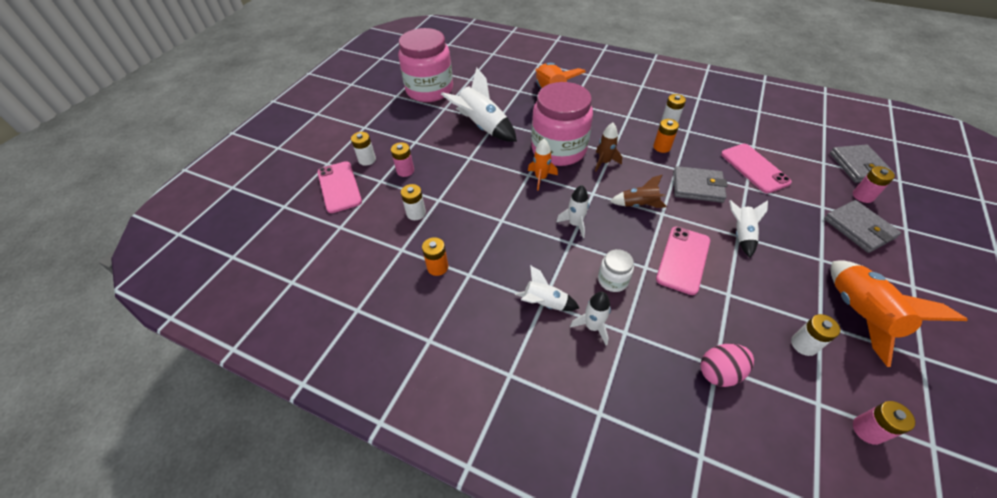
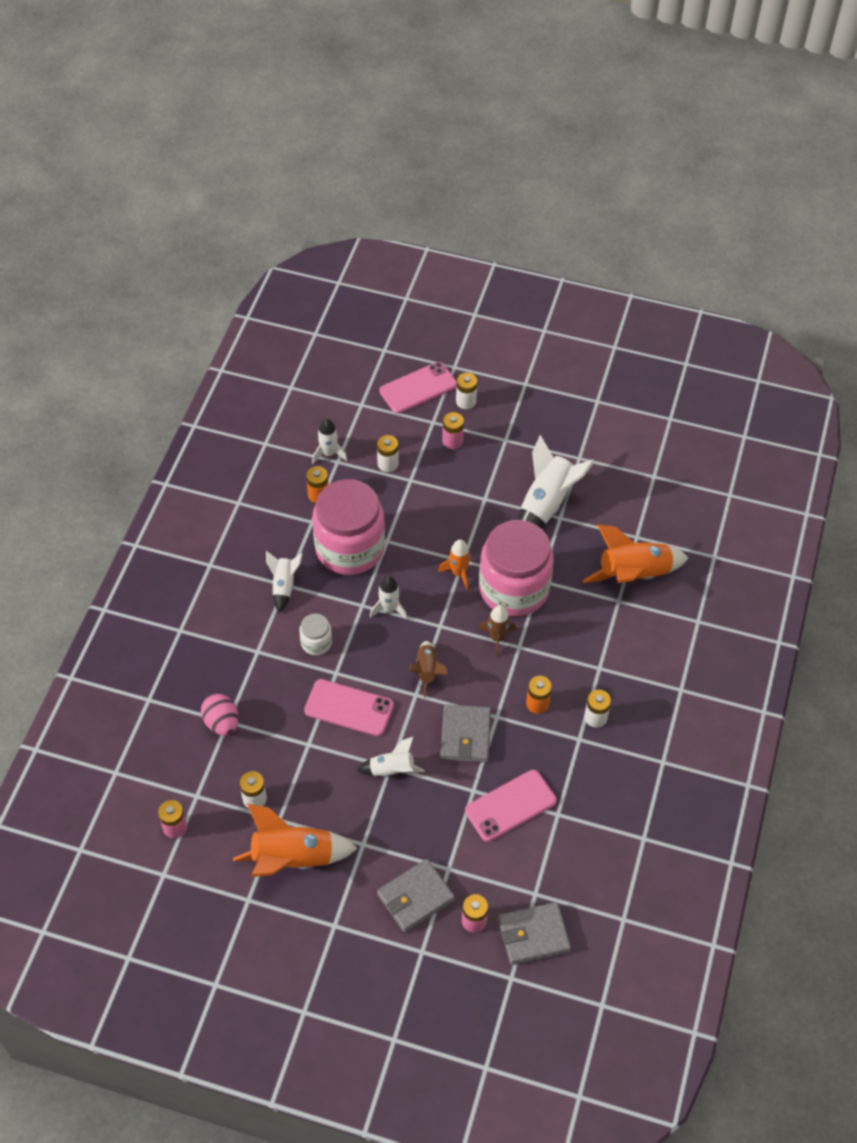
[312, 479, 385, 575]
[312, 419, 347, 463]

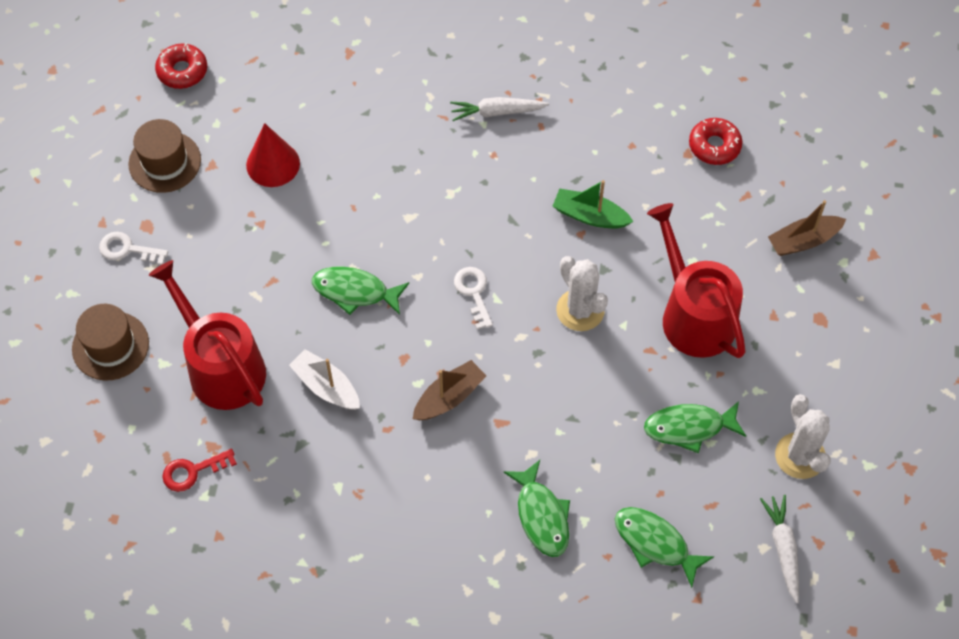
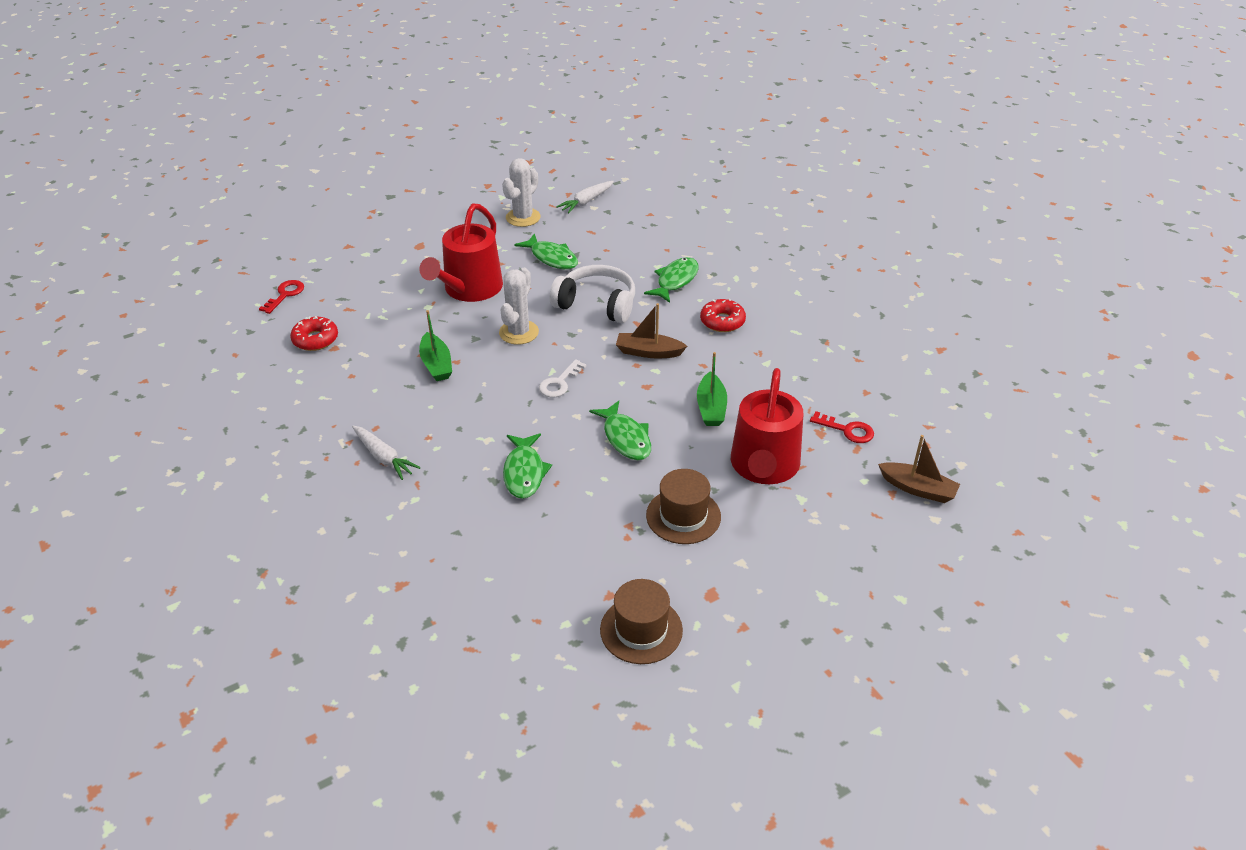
[99, 232, 168, 265] (first image)
[246, 123, 300, 187] (first image)
[259, 280, 304, 314]
[550, 265, 635, 323]
[646, 469, 721, 544]
[700, 299, 746, 332]
[503, 433, 552, 499]
[878, 435, 960, 503]
[697, 352, 727, 426]

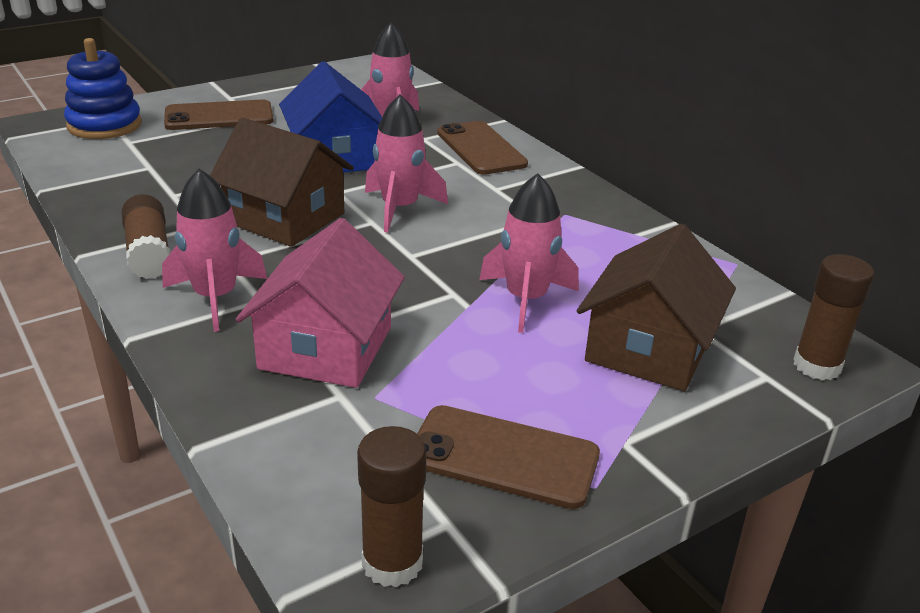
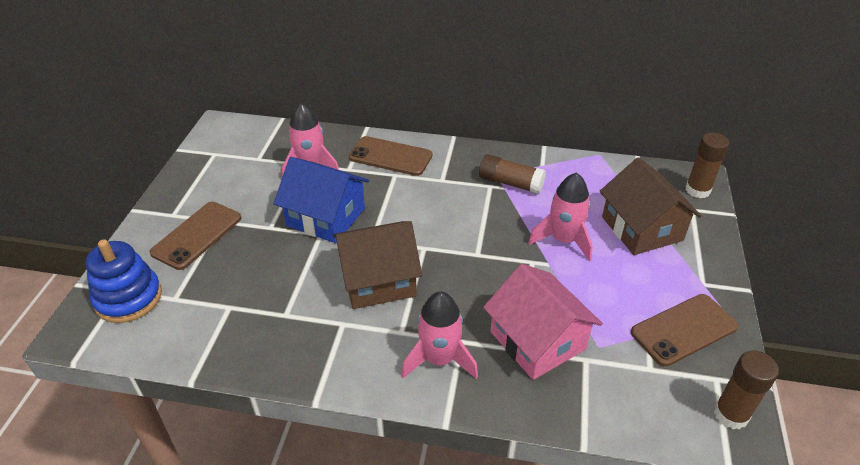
[365, 94, 448, 233] (first image)
[479, 154, 546, 194]

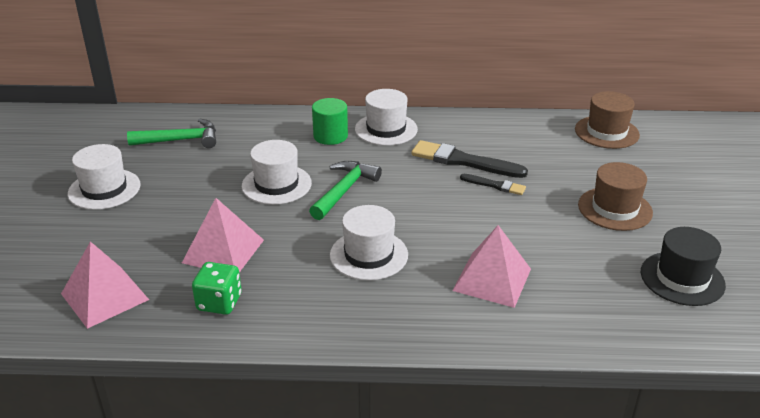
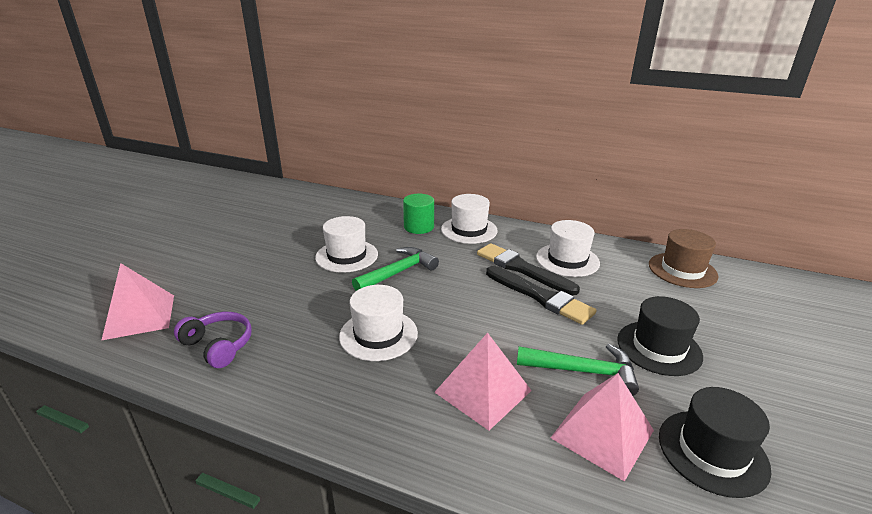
[536, 220, 600, 277]
[517, 344, 639, 396]
[550, 373, 654, 482]
[174, 312, 252, 368]
[617, 296, 703, 376]
[486, 266, 596, 325]

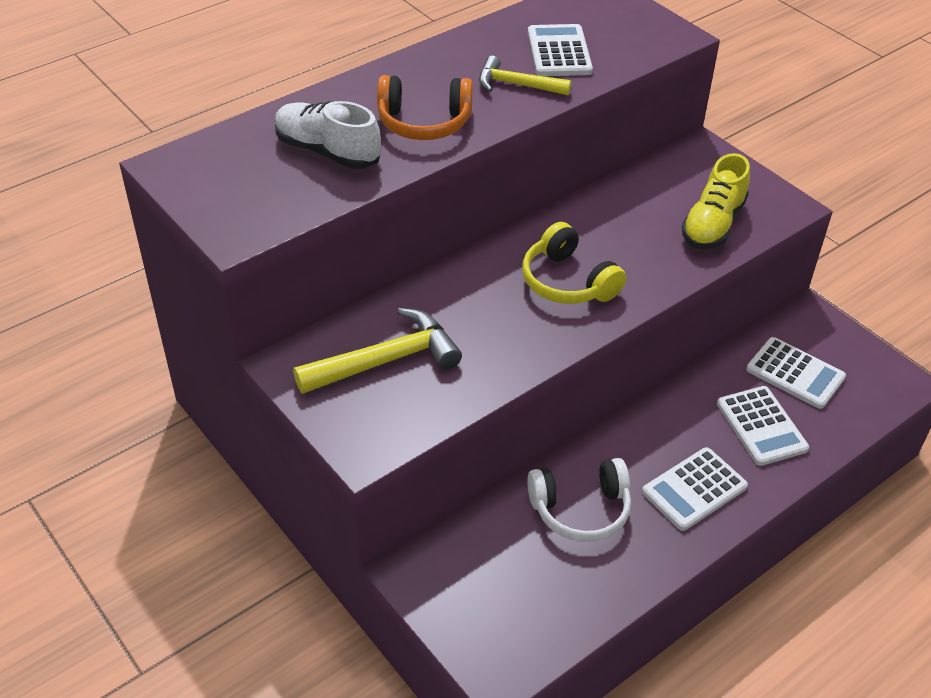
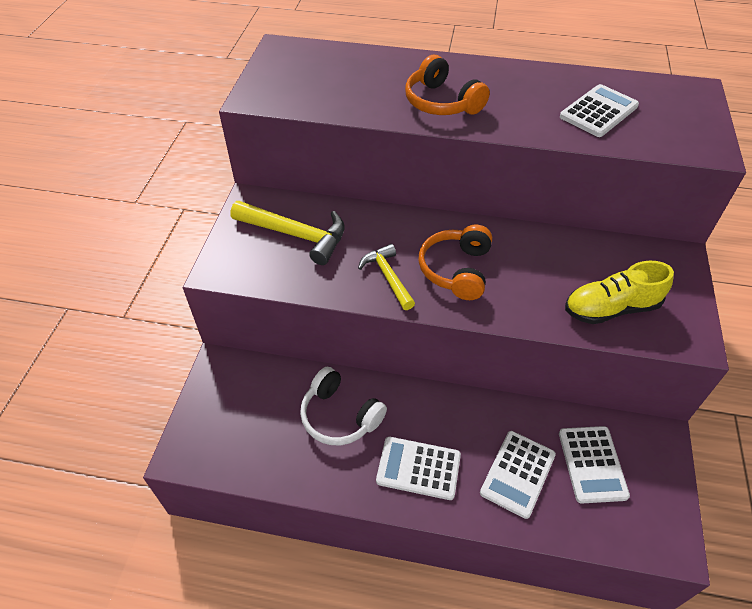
[275, 101, 381, 169] (first image)
[358, 244, 415, 310]
[419, 225, 492, 300]

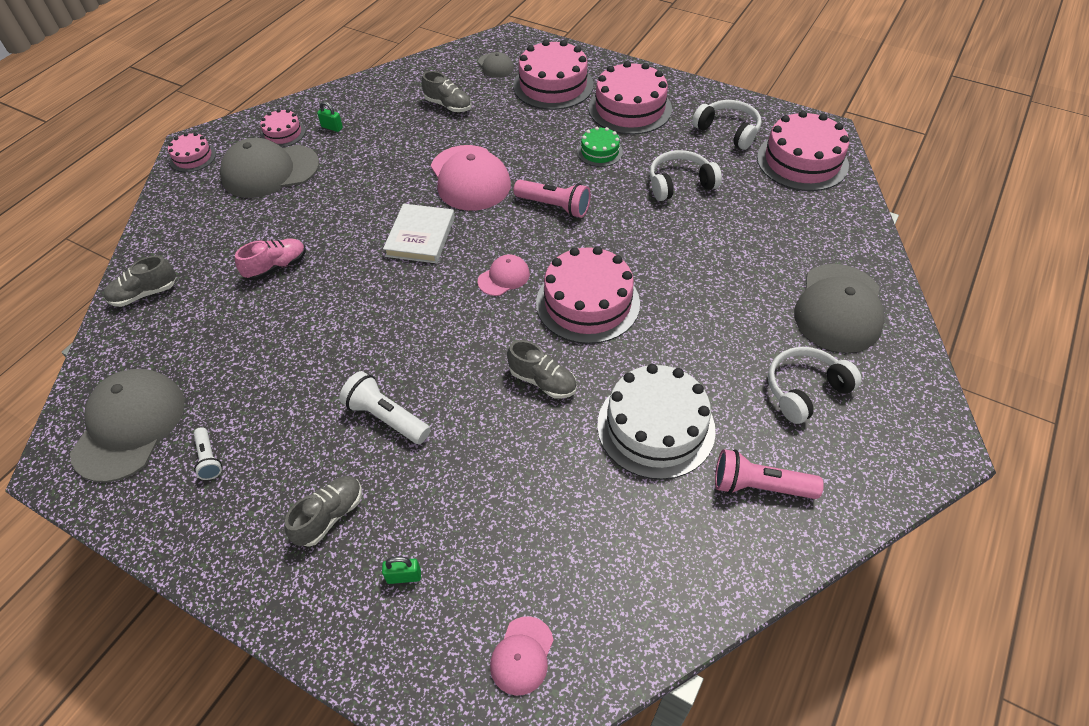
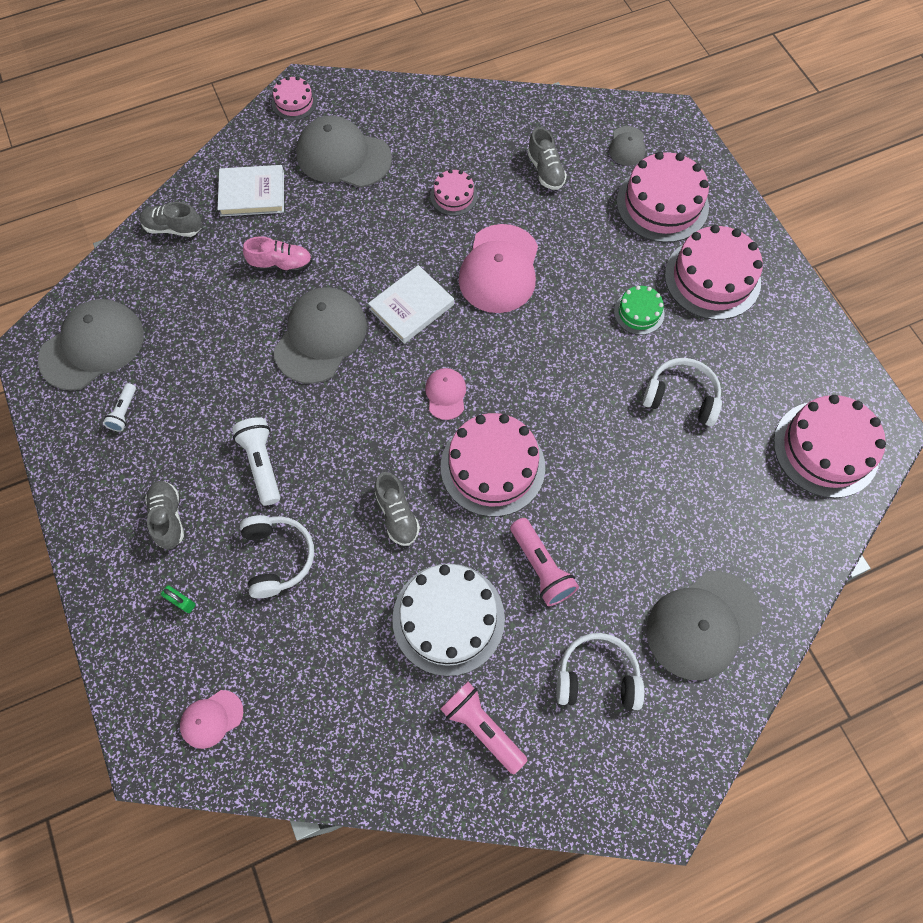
[317, 101, 343, 132] (first image)
[217, 165, 284, 216]
[274, 287, 367, 384]
[430, 169, 478, 216]
[510, 518, 579, 606]
[240, 515, 314, 598]
[145, 481, 184, 550]
[425, 368, 466, 420]

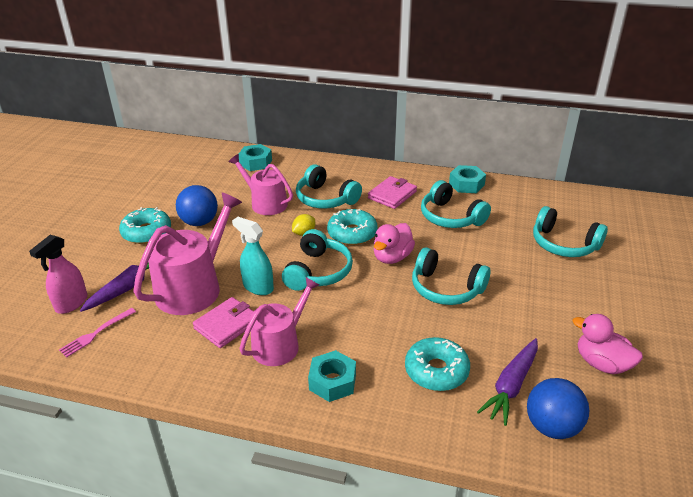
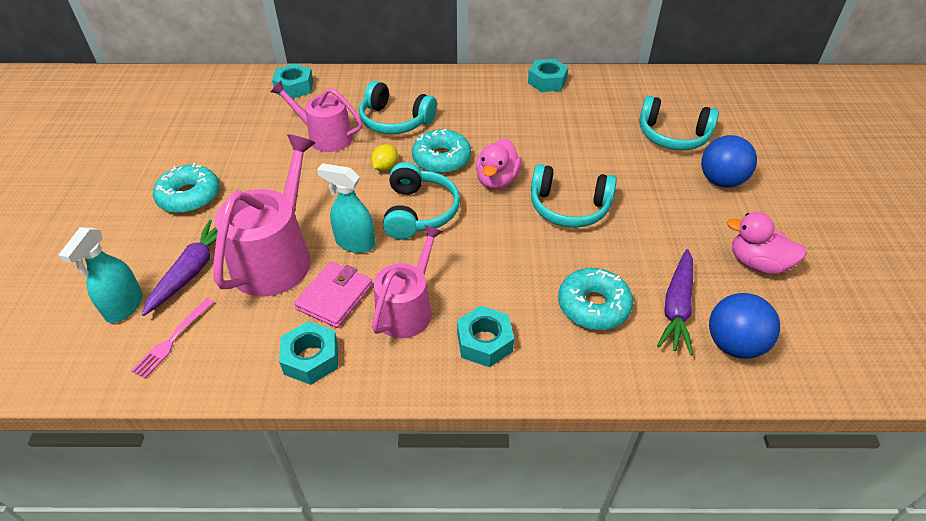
[368, 176, 417, 209] (first image)
[421, 180, 491, 228] (first image)
[279, 321, 338, 385]
[701, 135, 757, 188]
[58, 227, 143, 323]

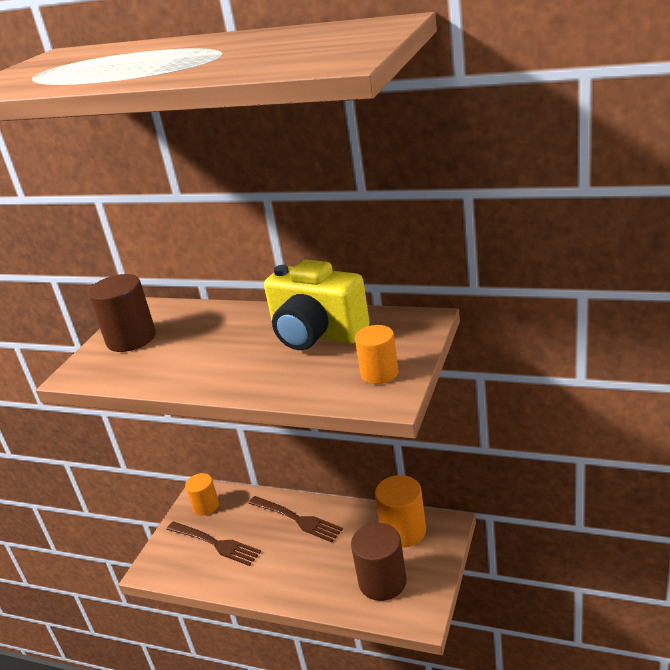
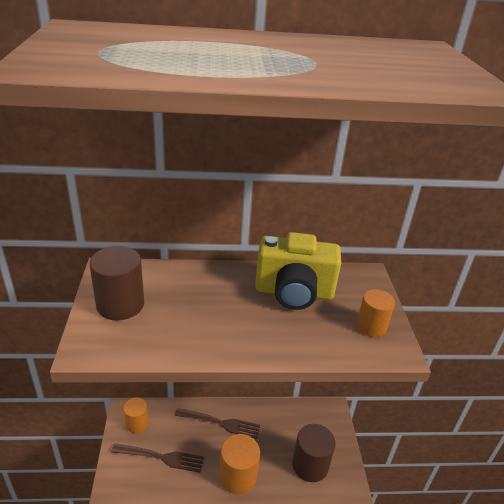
[219, 434, 260, 495]

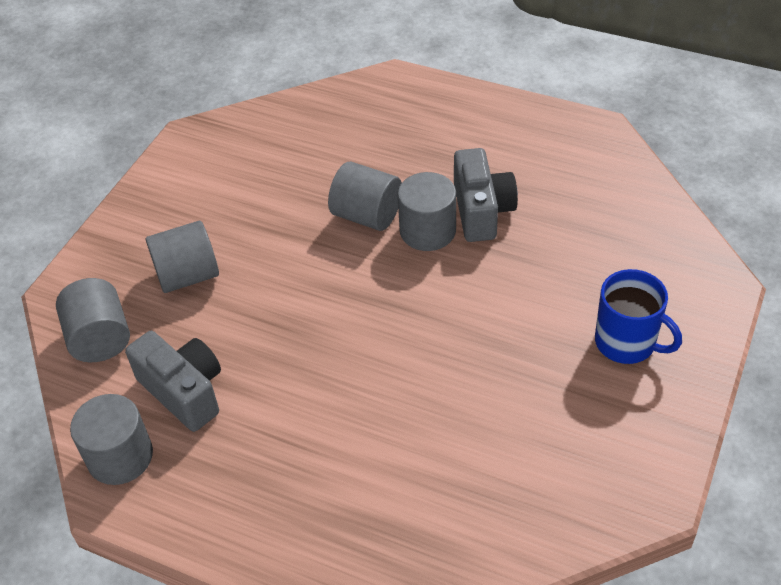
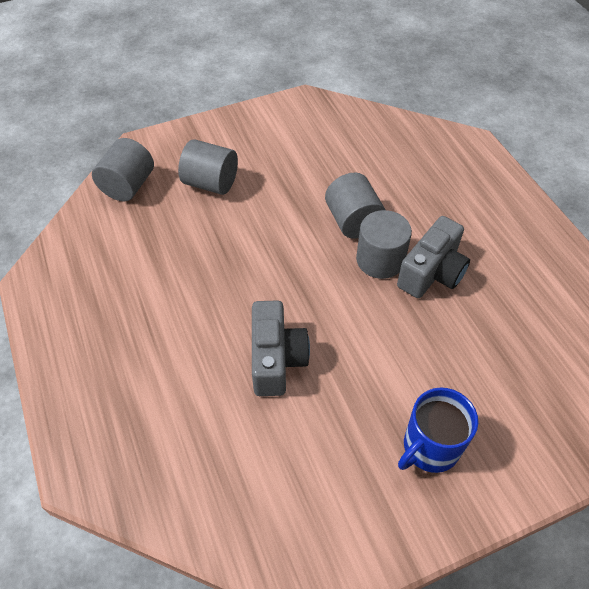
[70, 394, 153, 485] (first image)
[252, 300, 310, 396]
[398, 387, 478, 473]

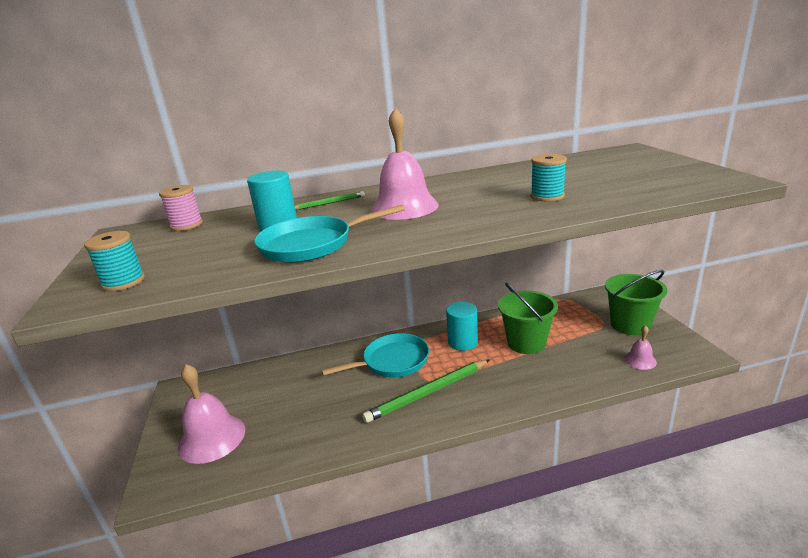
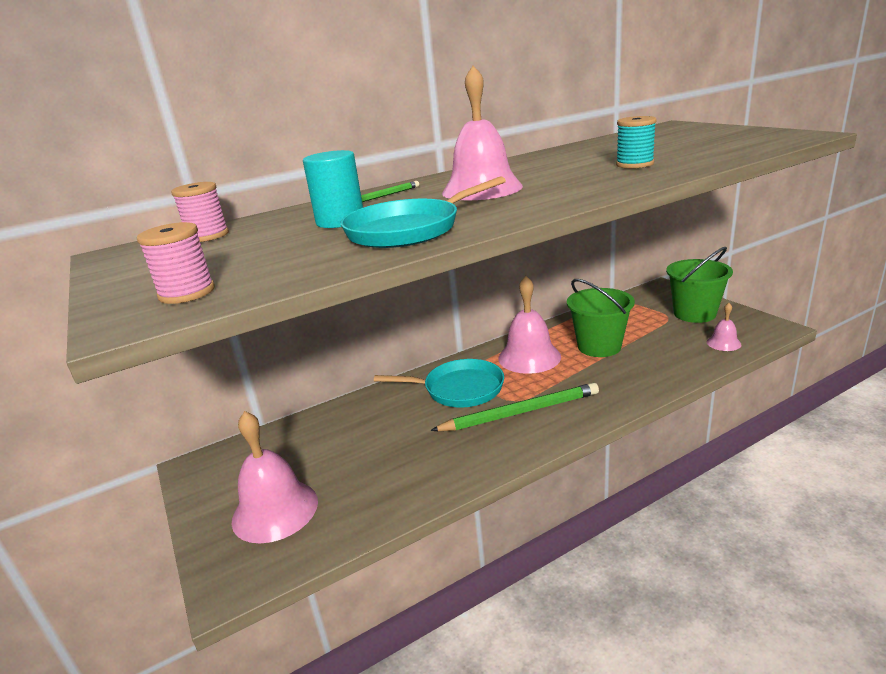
[498, 276, 561, 374]
[137, 222, 215, 304]
[374, 359, 504, 408]
[430, 383, 599, 431]

